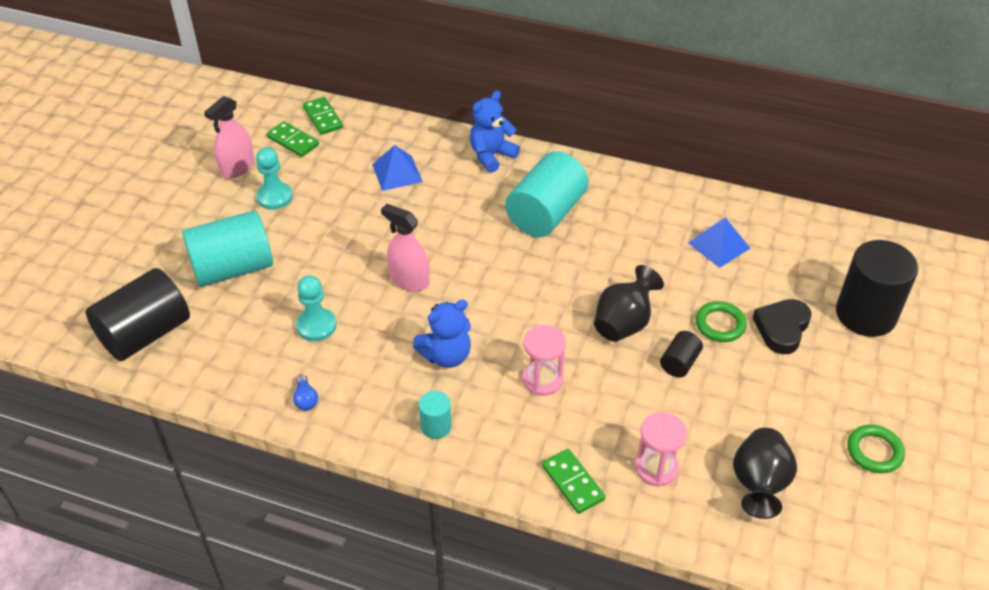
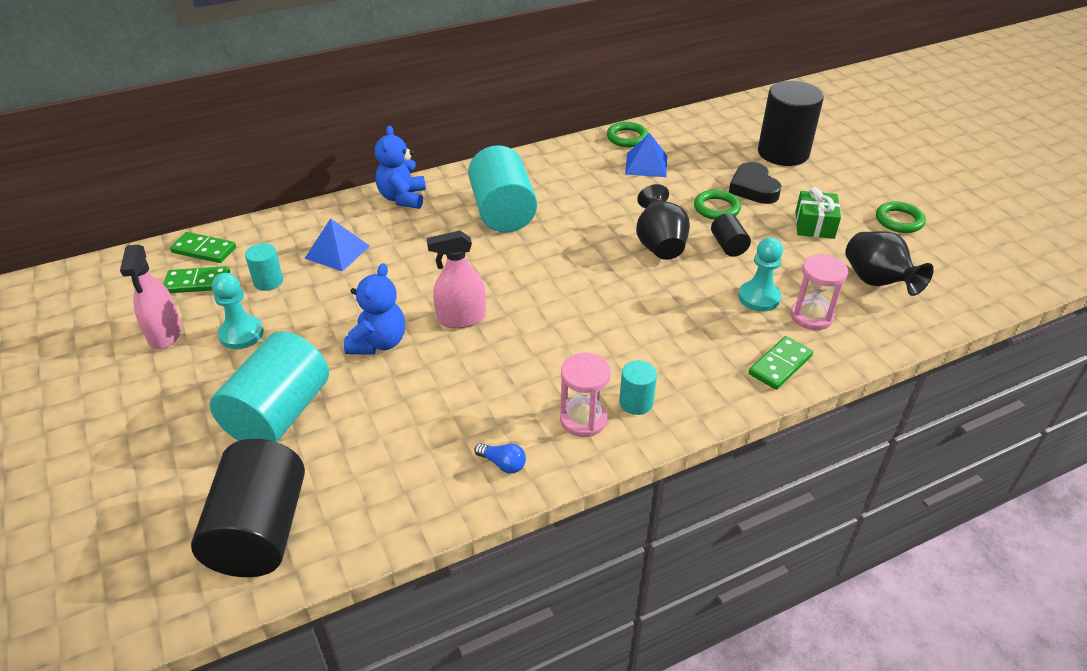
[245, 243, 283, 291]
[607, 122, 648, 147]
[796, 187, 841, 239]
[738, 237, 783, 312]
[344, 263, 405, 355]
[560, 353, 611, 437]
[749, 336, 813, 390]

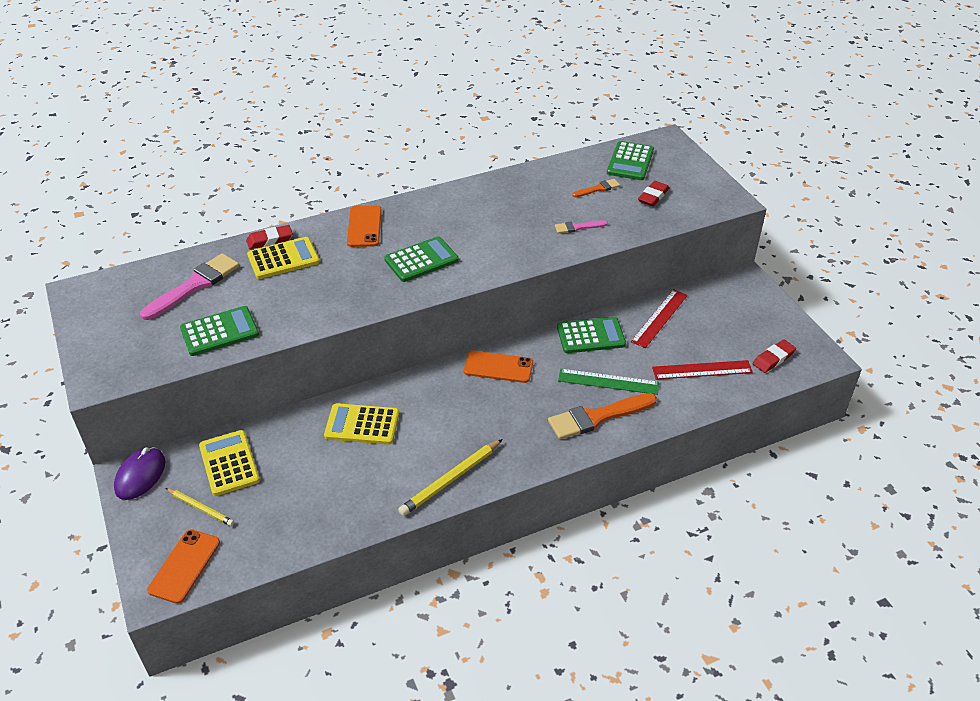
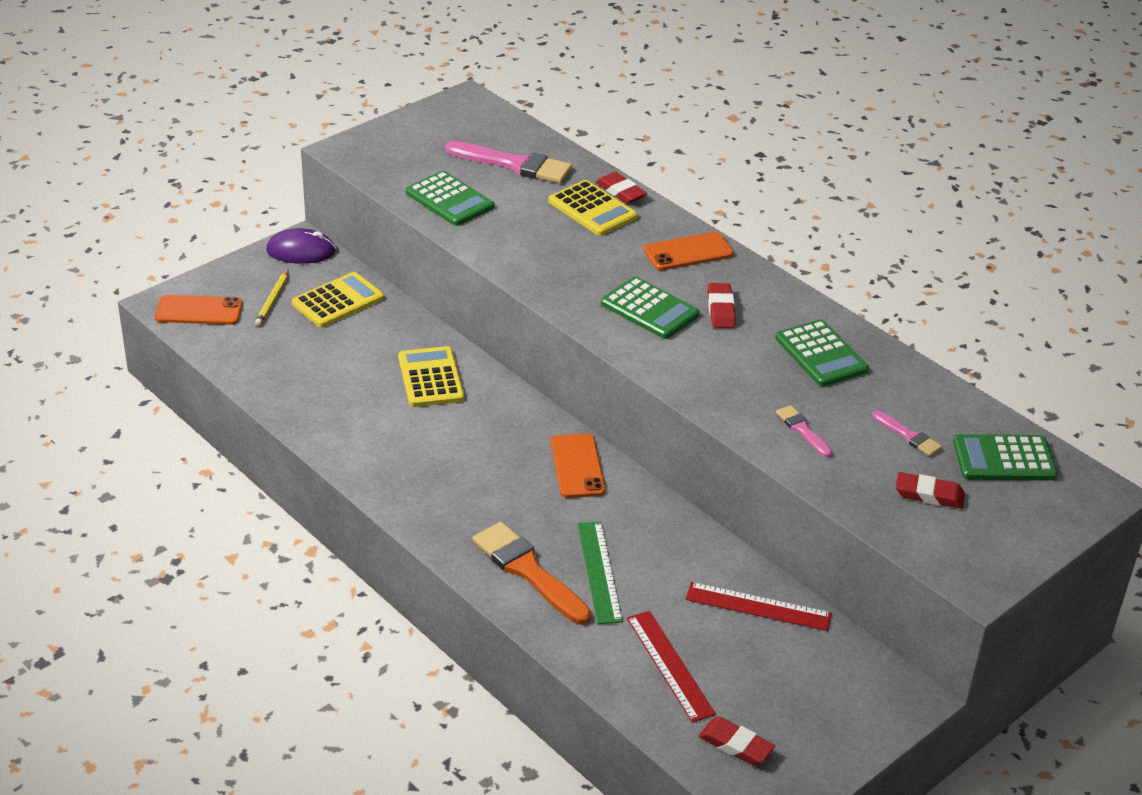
[398, 439, 503, 516] (first image)
[708, 283, 736, 328]
[775, 319, 869, 386]
[873, 411, 942, 456]

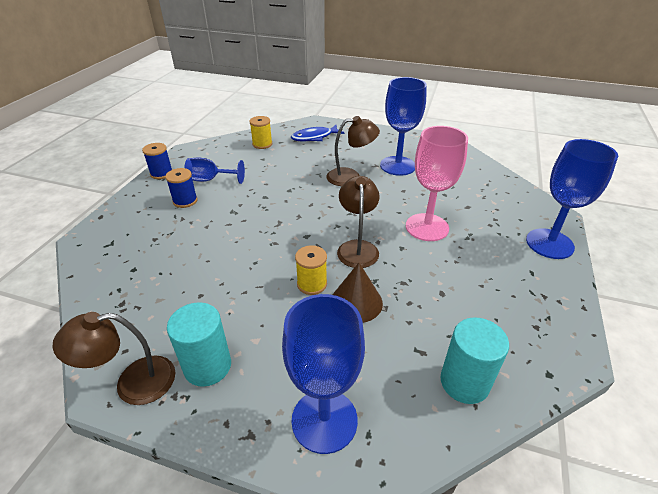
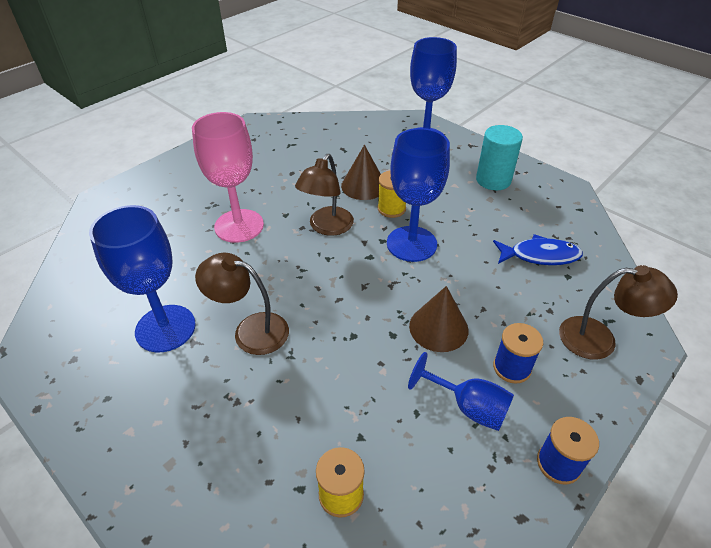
[440, 318, 509, 404] (first image)
[409, 286, 468, 352]
[559, 265, 678, 360]
[493, 234, 583, 265]
[387, 128, 450, 262]

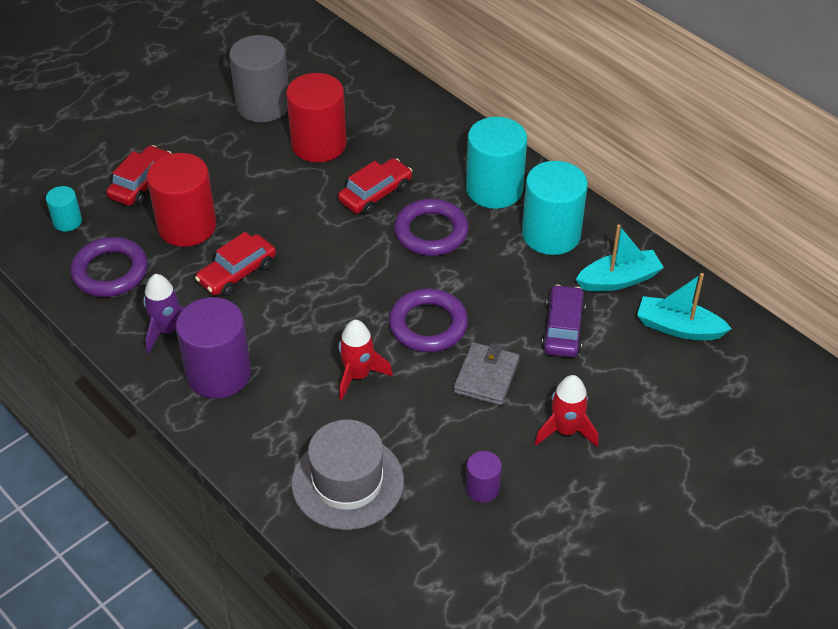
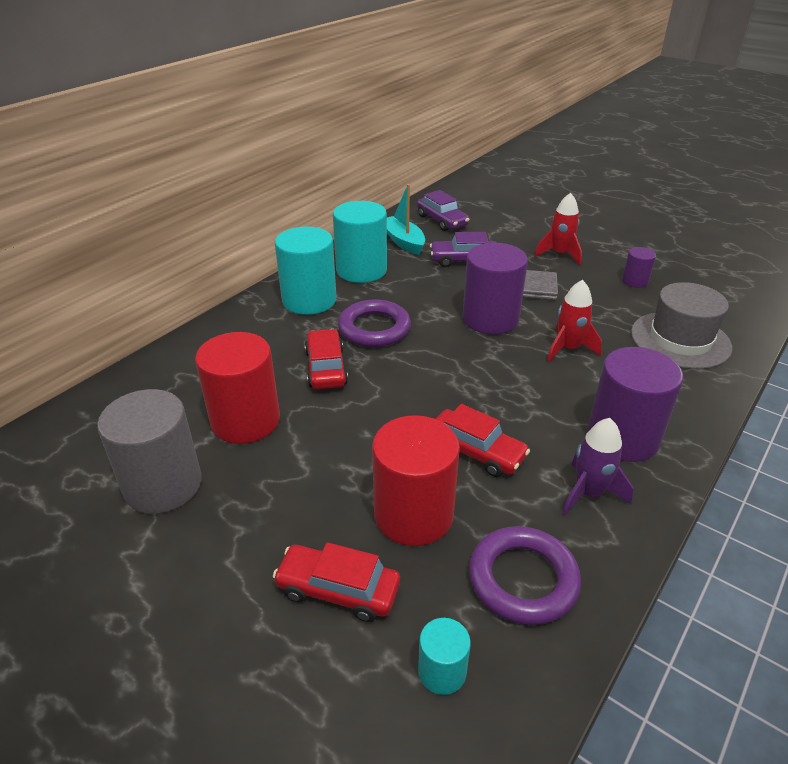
[462, 243, 528, 334]
[417, 190, 469, 231]
[305, 329, 348, 389]

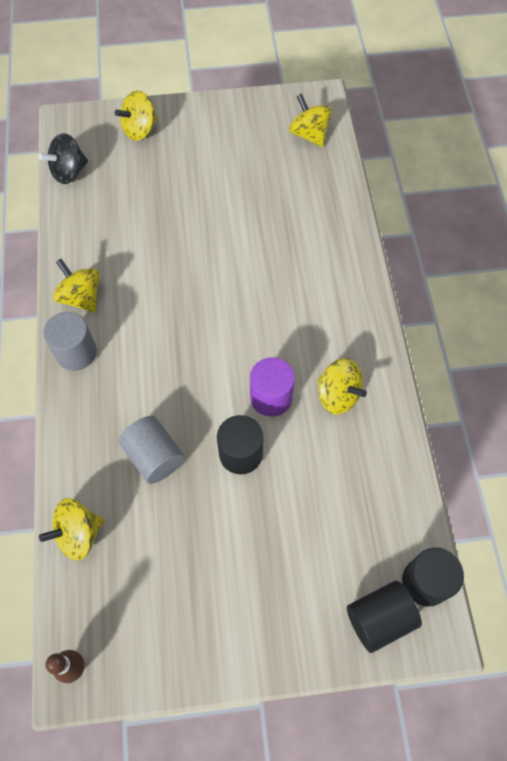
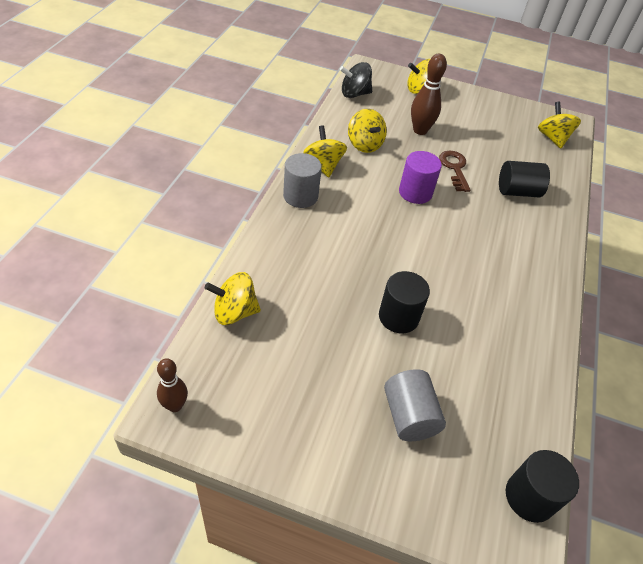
[411, 54, 447, 135]
[439, 151, 470, 192]
[384, 369, 446, 441]
[399, 151, 442, 204]
[348, 109, 387, 153]
[499, 161, 550, 197]

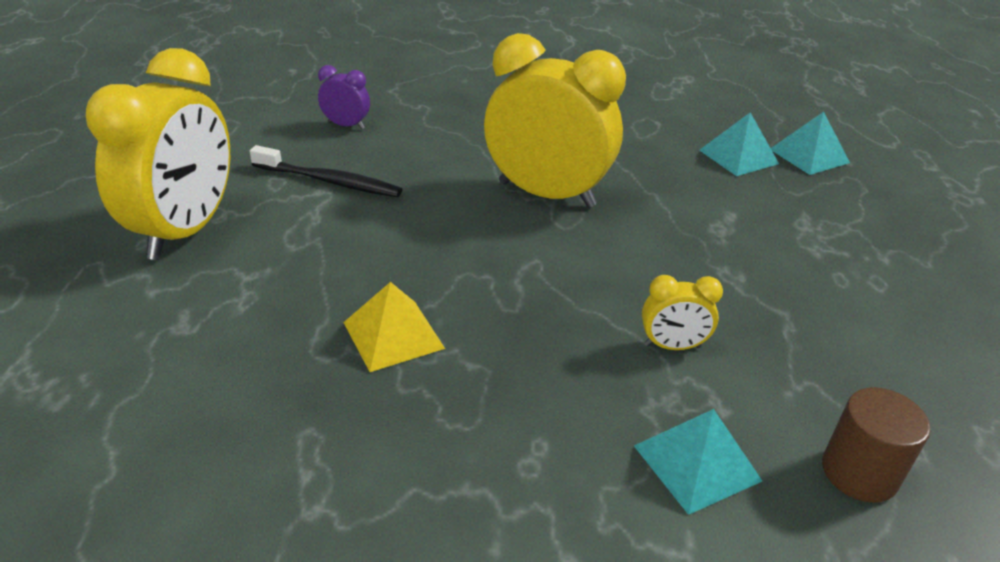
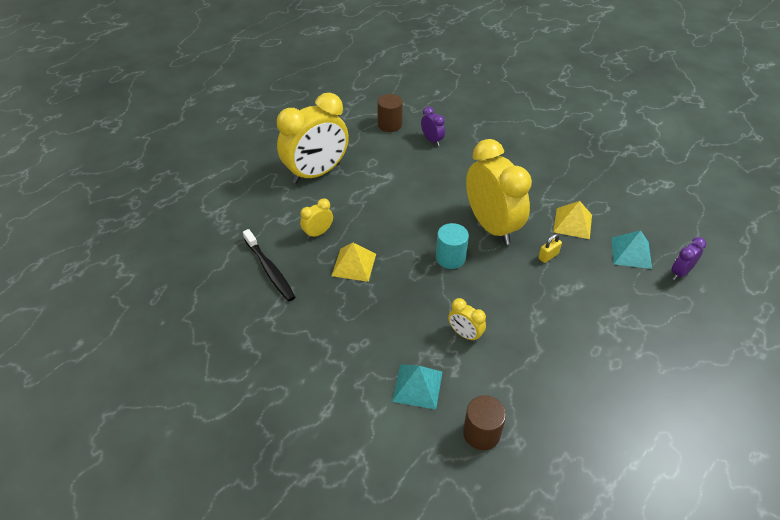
[300, 199, 333, 239]
[377, 94, 403, 132]
[436, 223, 469, 269]
[538, 234, 562, 263]
[553, 201, 592, 239]
[243, 229, 295, 301]
[671, 237, 706, 280]

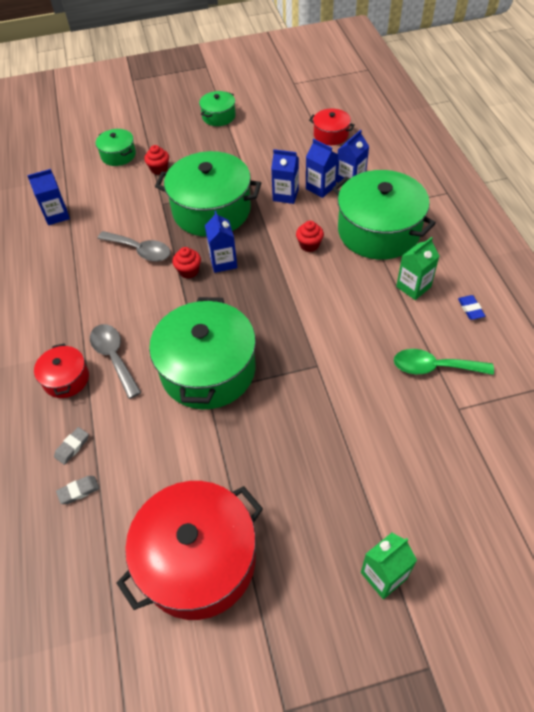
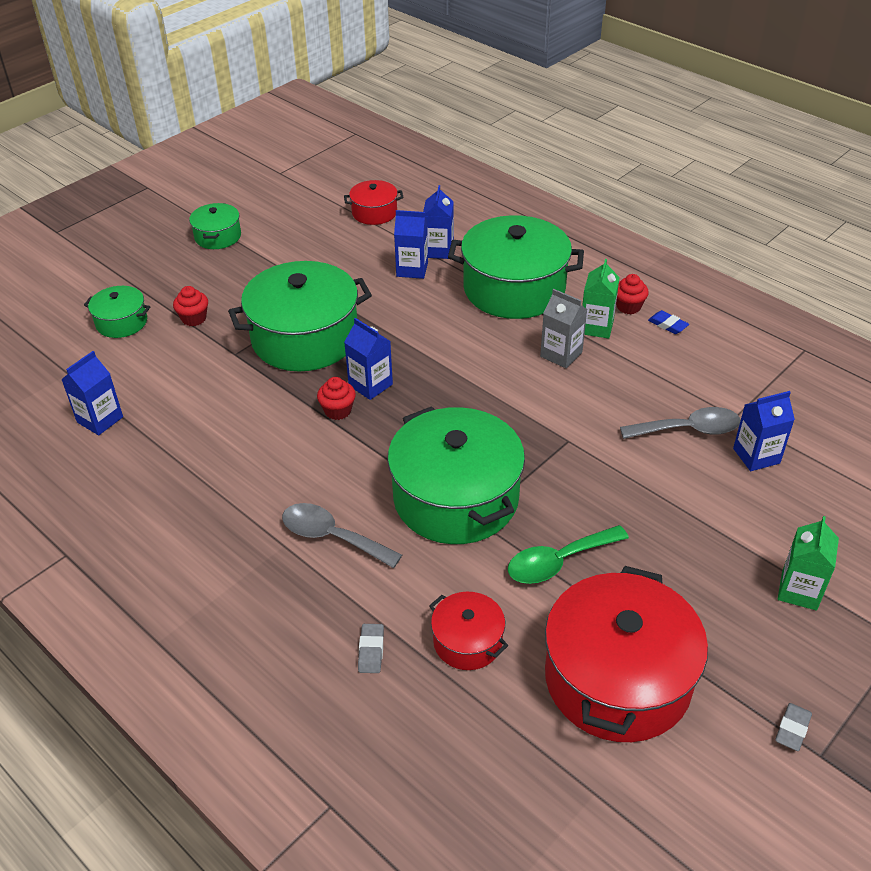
[540, 289, 587, 368]
[429, 592, 508, 670]
[775, 703, 812, 751]
[620, 407, 741, 439]
[733, 391, 795, 471]
[616, 274, 649, 314]
[508, 525, 629, 584]

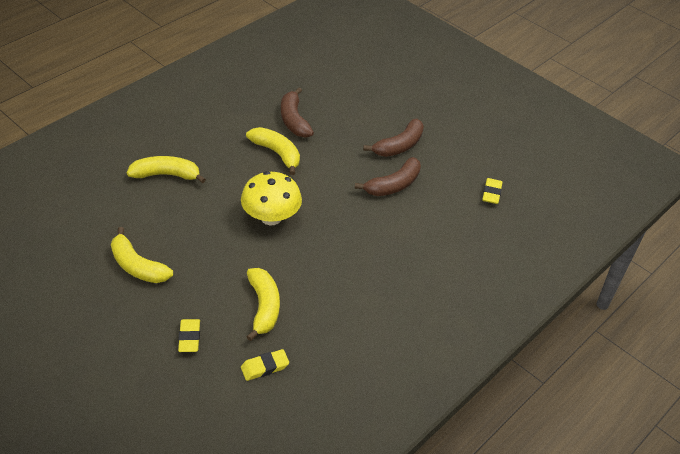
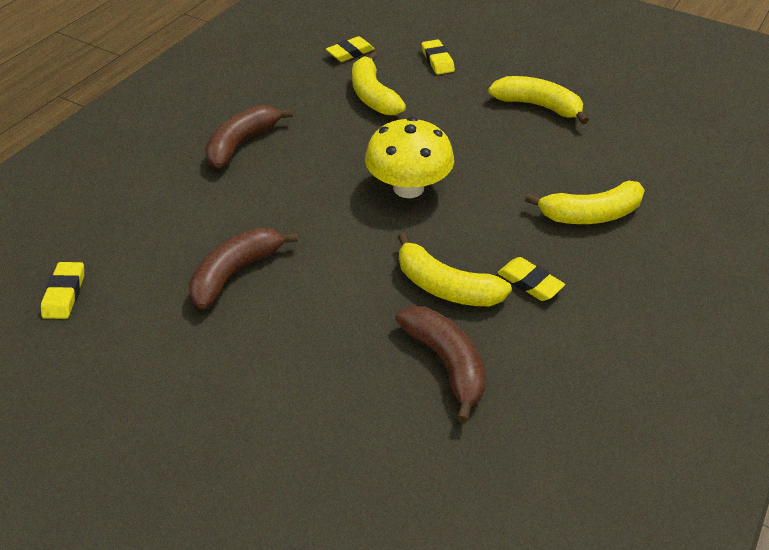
[497, 257, 565, 301]
[205, 105, 293, 168]

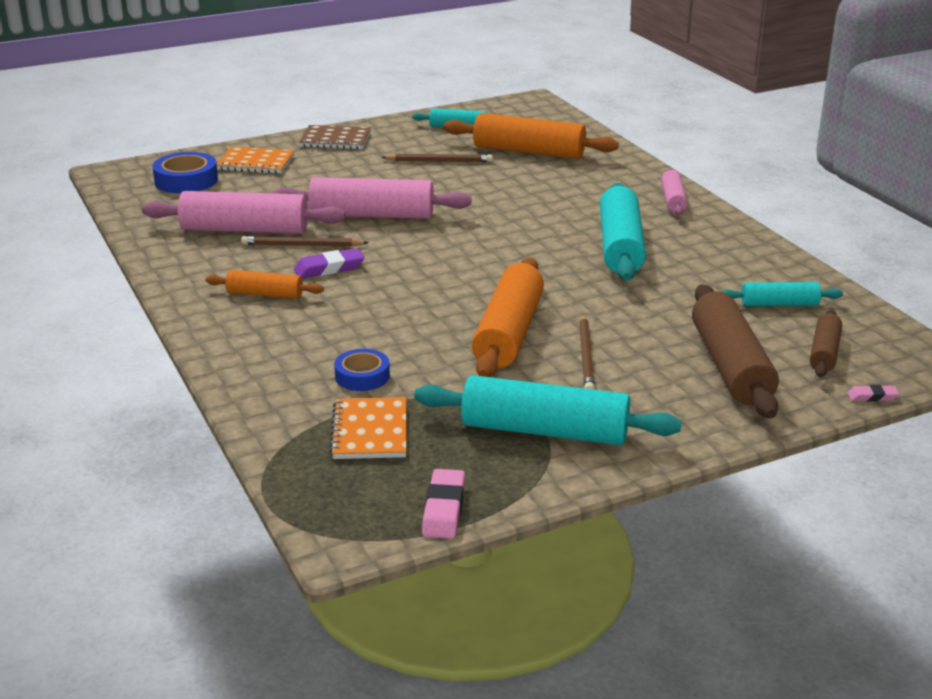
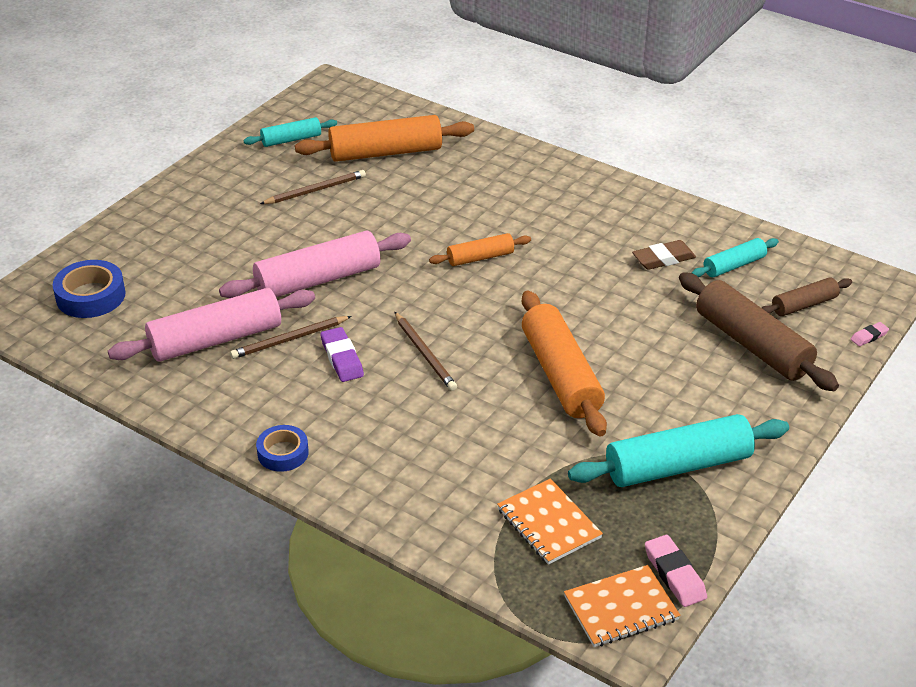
[299, 125, 371, 150] (first image)
[600, 183, 646, 281] (first image)
[661, 169, 688, 215] (first image)
[632, 240, 696, 270]
[429, 233, 531, 266]
[564, 565, 680, 647]
[256, 425, 309, 472]
[395, 312, 457, 391]
[321, 327, 364, 382]
[762, 278, 852, 316]

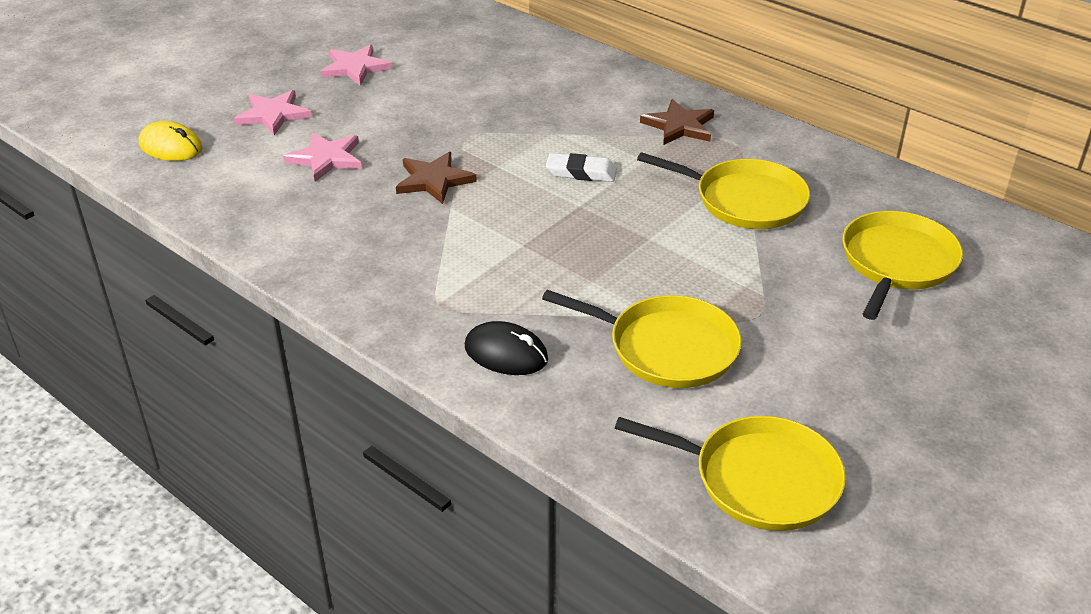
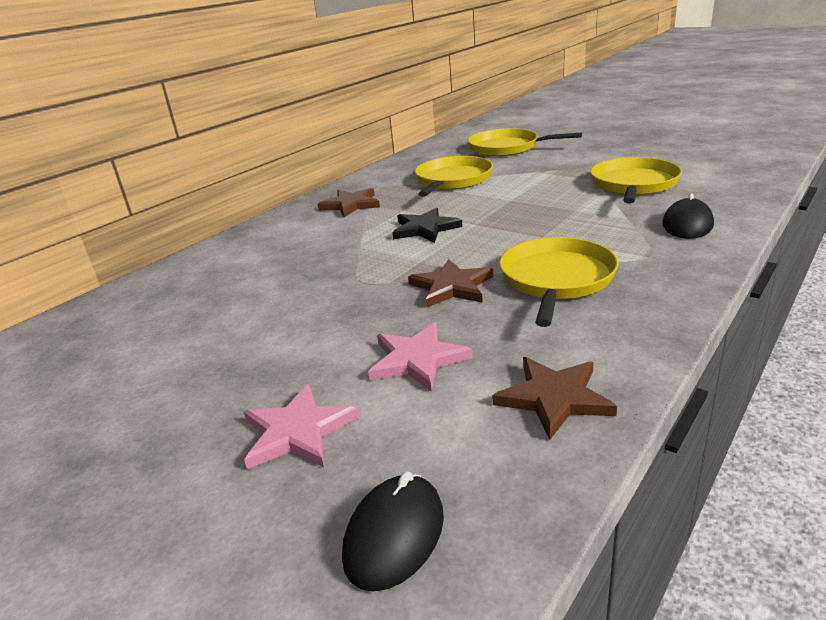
[320, 45, 392, 86] (first image)
[492, 357, 617, 440]
[499, 237, 618, 327]
[392, 208, 463, 243]
[342, 472, 444, 592]

